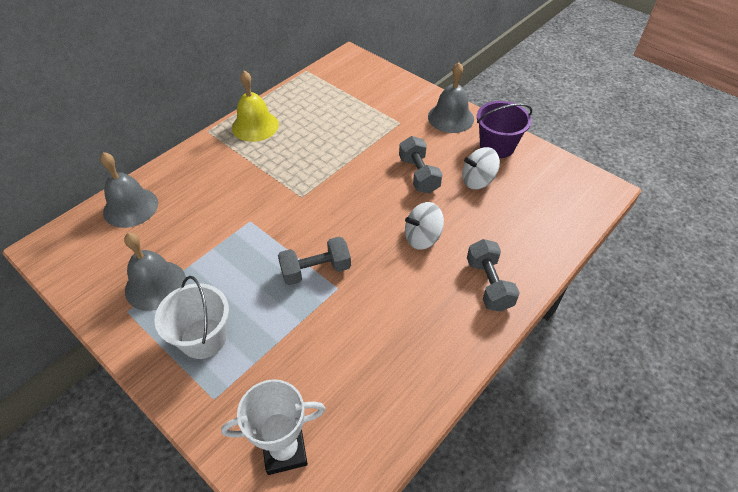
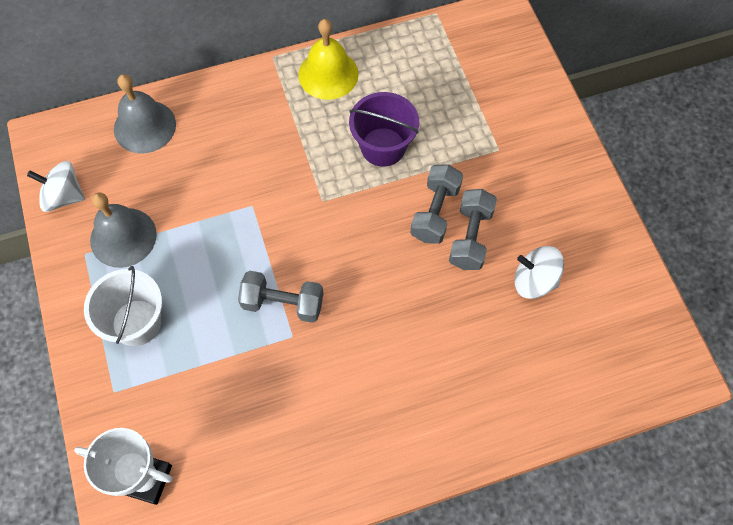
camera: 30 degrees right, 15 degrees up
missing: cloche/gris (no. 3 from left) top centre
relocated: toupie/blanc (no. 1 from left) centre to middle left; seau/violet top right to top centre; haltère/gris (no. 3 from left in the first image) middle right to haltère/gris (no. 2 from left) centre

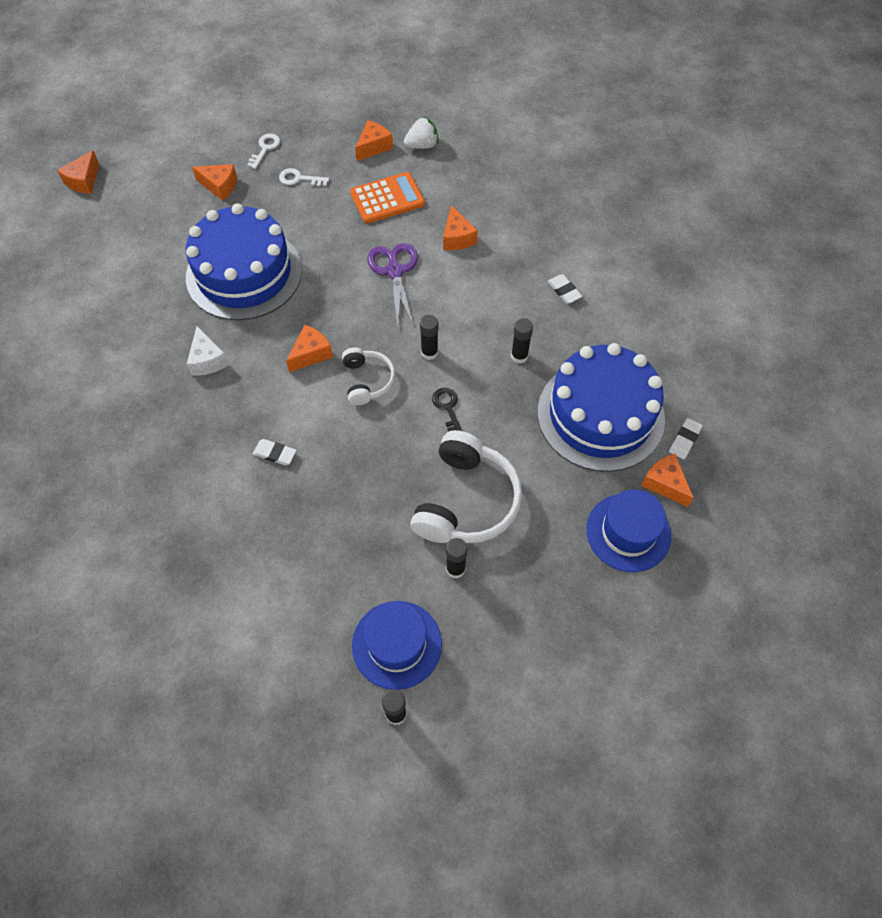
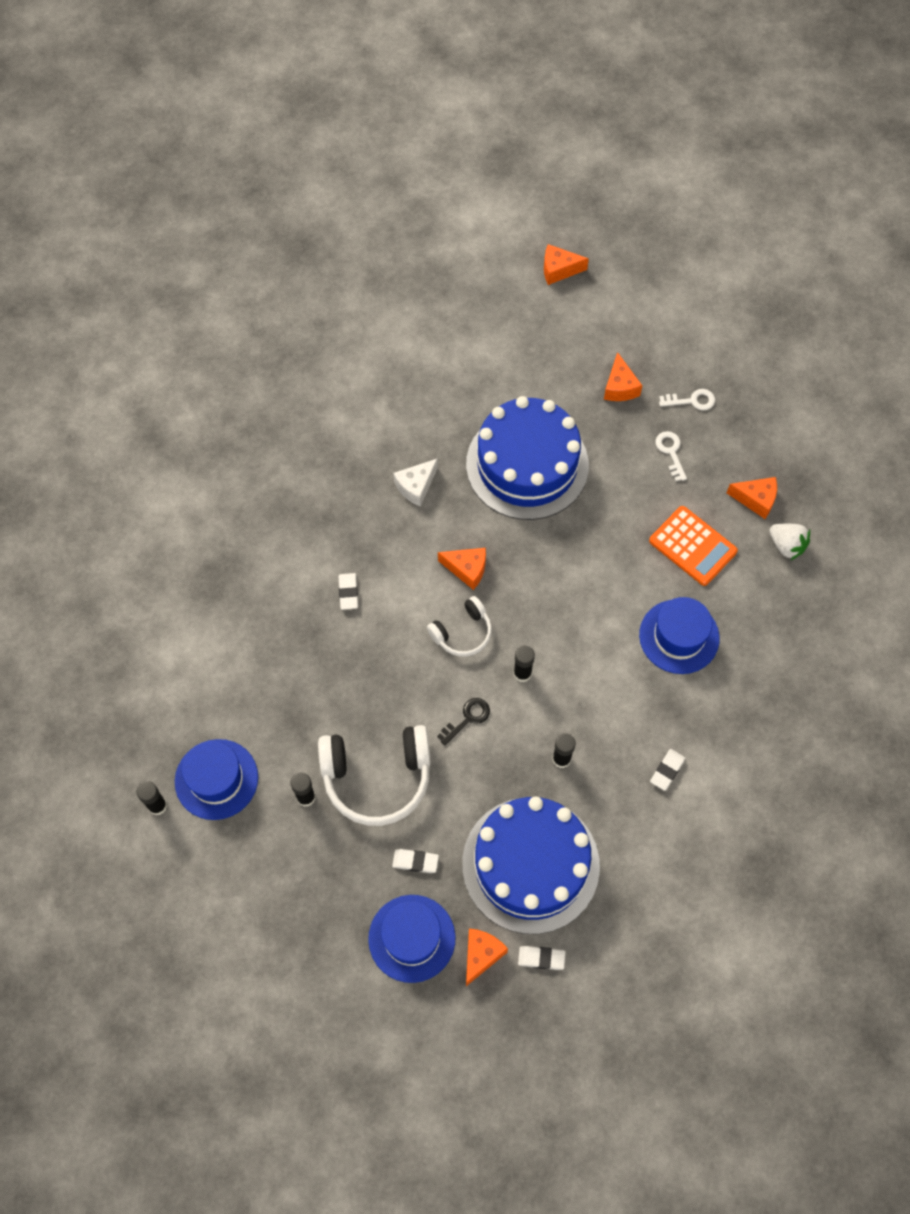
camera: 65 degrees right, 5 degrees up
missing: ciseaux/violet top centre
appeared: gomme/blanc (no. 2 from left) bottom centre
exchanged: fromage/orange (no. 5 from left) top centre to chapeau/bleu (no. 3 from left) middle right

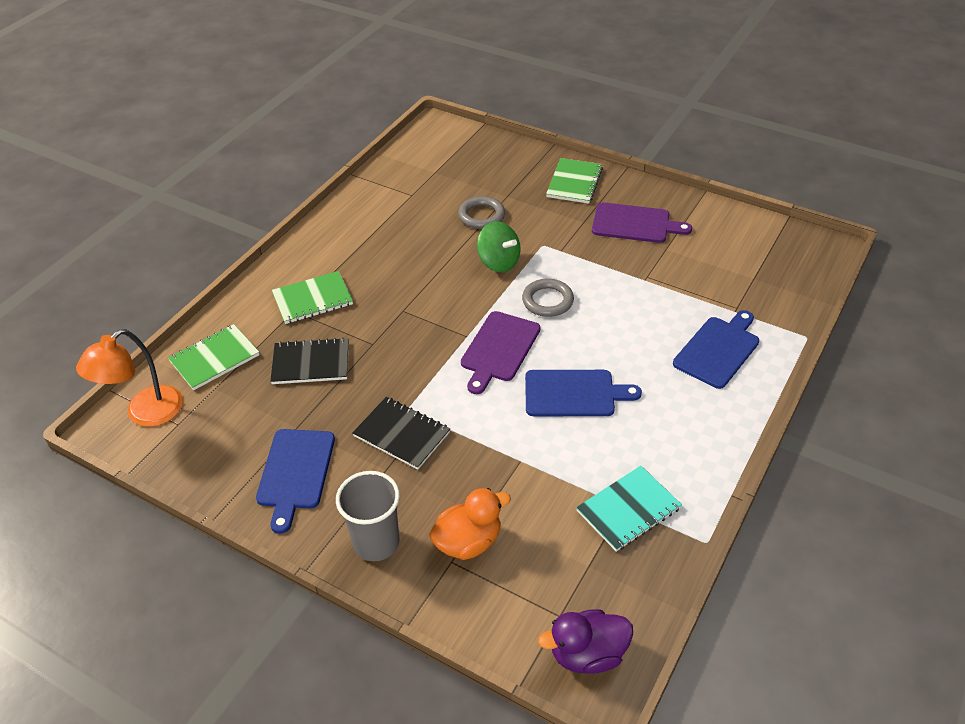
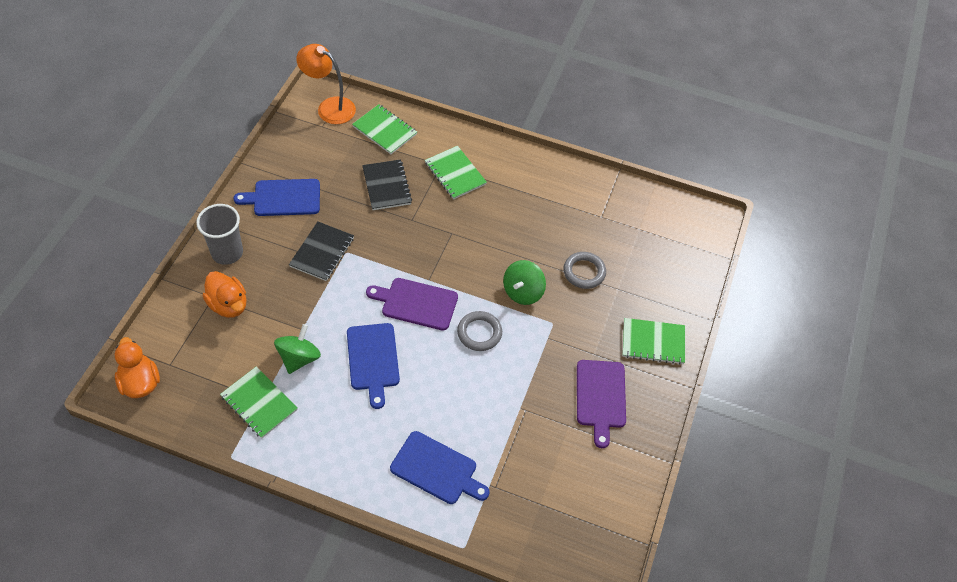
camera: 75 degrees right, 10 degrees up
appeared: toupie/vert (no. 1 from left) middle left
colour: canard/violet bottom centre to canard/orange (no. 1 from left) middle left; carnet/turquoise bottom centre to carnet/vert (no. 1 from left) bottom left

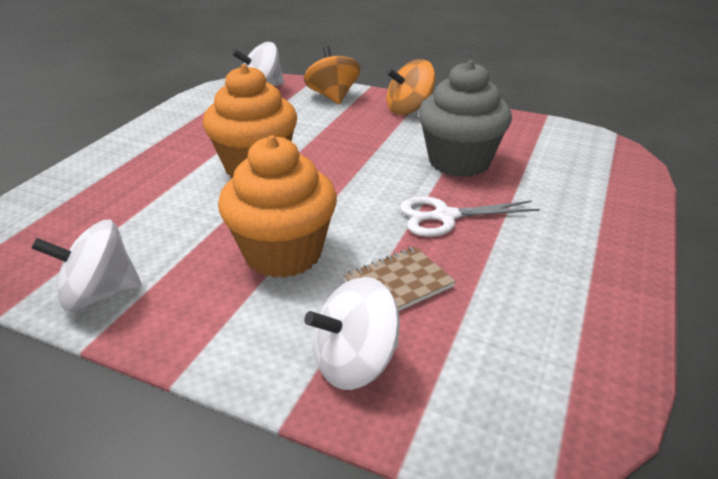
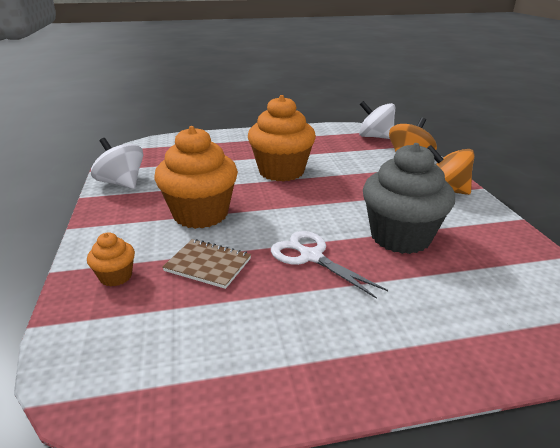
camera: 55 degrees right, 5 degrees down
exchanged: toupie/blanc (no. 3 from left) bottom centre to muffin/orange (no. 1 from left) middle left

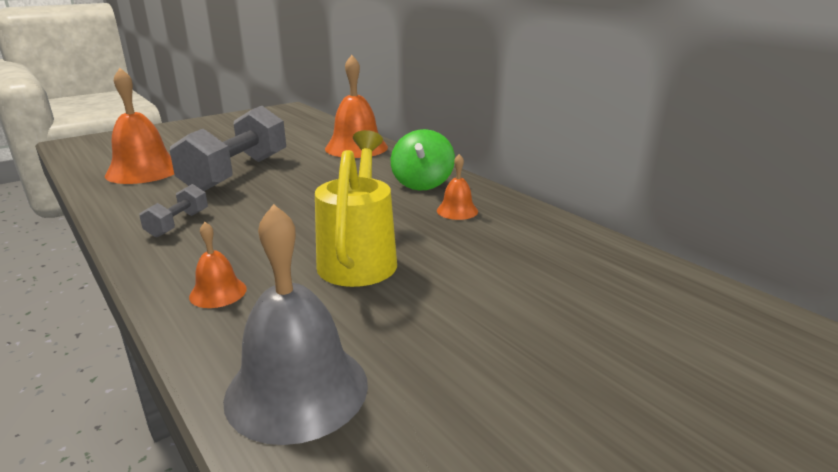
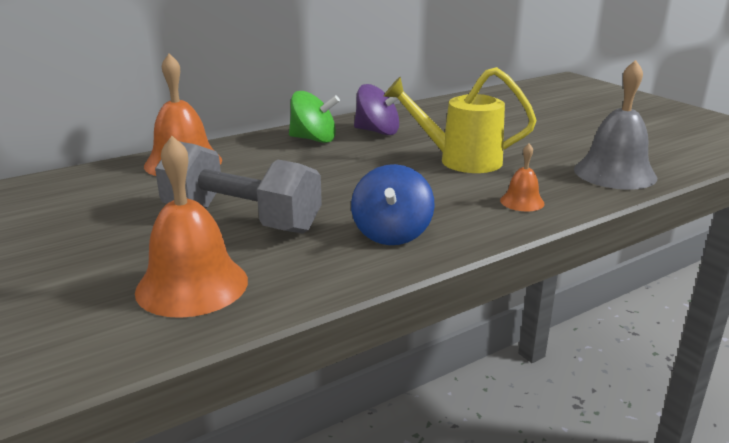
camera: 85 degrees left, 0 degrees up
exchanged: haltère/gris (no. 1 from left) middle left to toupie/bleu centre; cloche/orange (no. 4 from left) centre to toupie/violet top centre

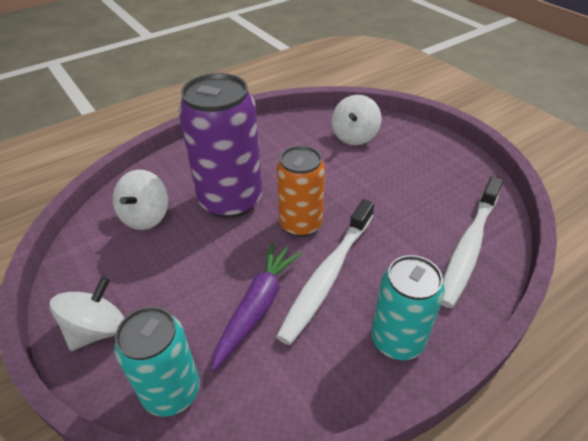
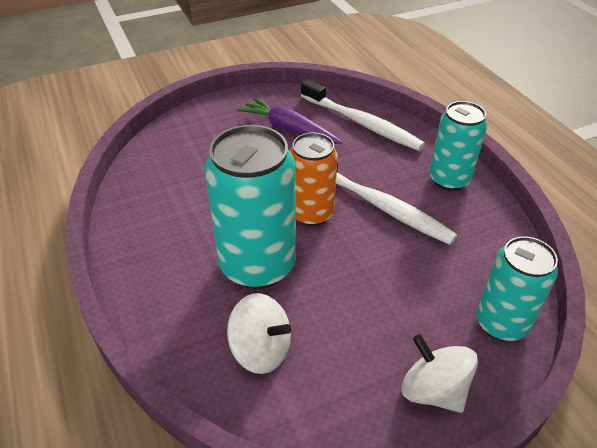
camera: 80 degrees left, 0 degrees up
missing: toupie/blanc (no. 3 from left) top centre
relocated: carotte/violet bottom centre to top centre
colour: canette/violet top centre to canette/turquoise (no. 1 from left) centre

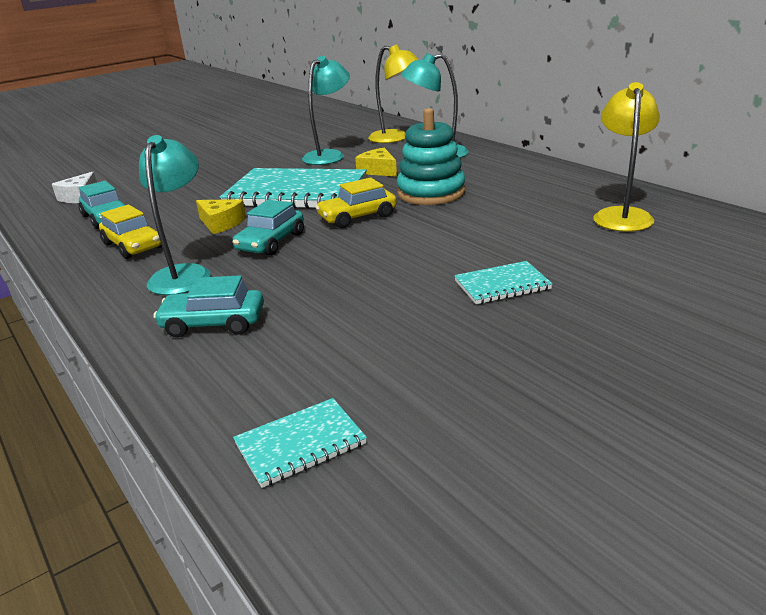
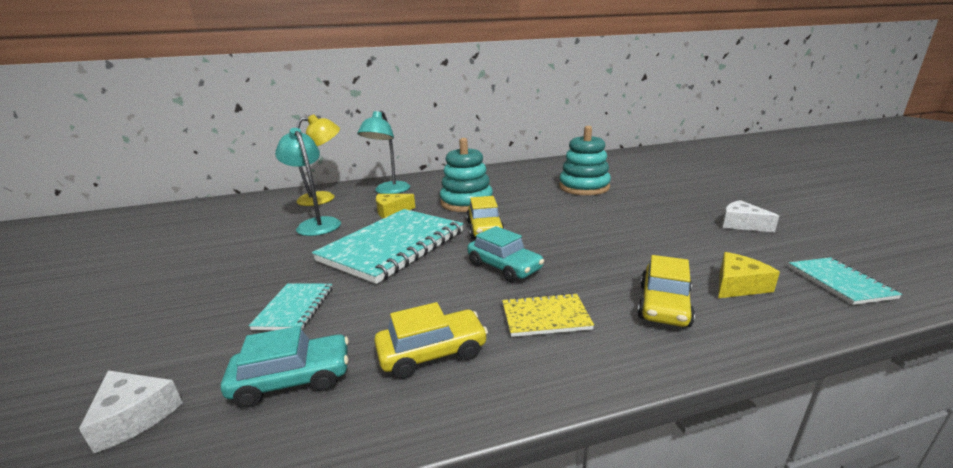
camera: 70 degrees left, 5 degrees down
missing: lampe/jaune (no. 2 from left) top right
appeared: jouet à empiler/turquoise (no. 2 from left) centre; fromage/blanc (no. 2 from left) middle right
relocated: carnet/turquoise (no. 3 from left in the first image) centre to carnet/turquoise (no. 1 from left) middle left; fromage/jaune (no. 1 from left in the first image) middle left to fromage/jaune (no. 2 from left) middle right
exchanged: lampe/turquoise (no. 1 from left) middle left to carnet/jaune bottom centre
colour: voiture/turquoise (no. 2 from left) middle left to voiture/jaune (no. 3 from left) middle right

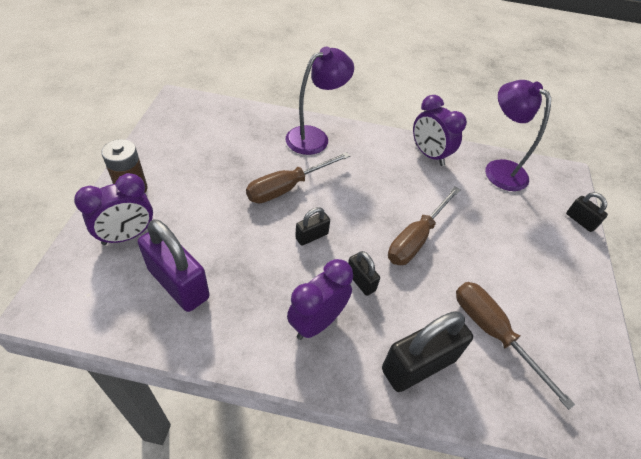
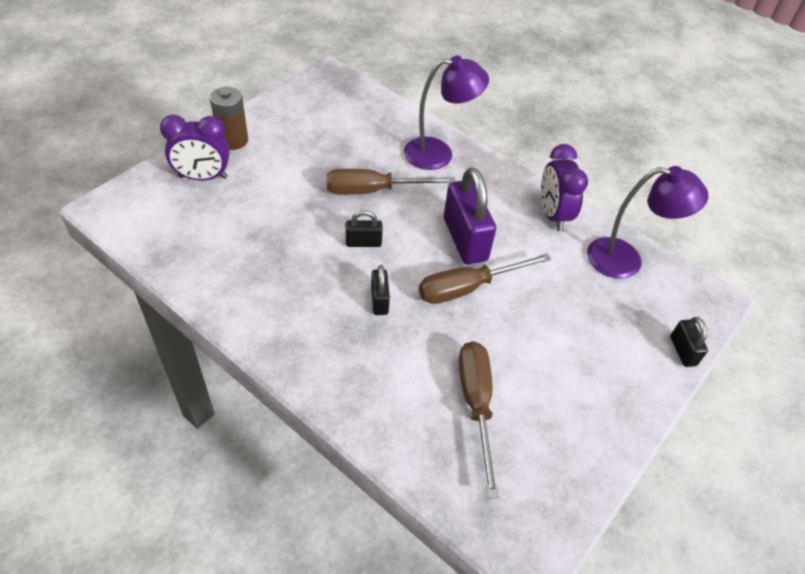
camera: 30 degrees right, 0 degrees up
missing: réveil/violet (no. 2 from left) centre; cadenas/noir (no. 3 from left) bottom centre
relocated: cadenas/violet middle left to centre
spun: lampe/violet (no. 2 from left) top right = middle right 105 degrees clockwise

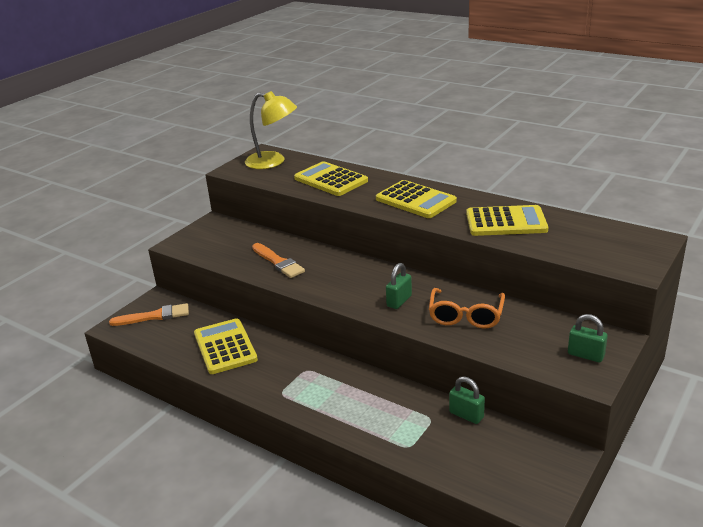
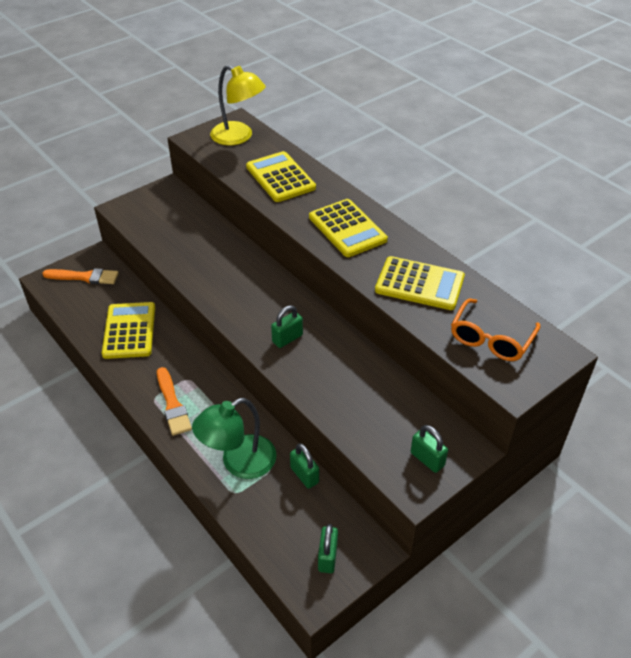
camera: 15 degrees right, 15 degrees up
appeared: lampe/vert centre; cadenas/vert (no. 3 from left) bottom centre
relocated: pinceau/orange (no. 2 from left) centre to middle left; lunettes/orange centre to middle right

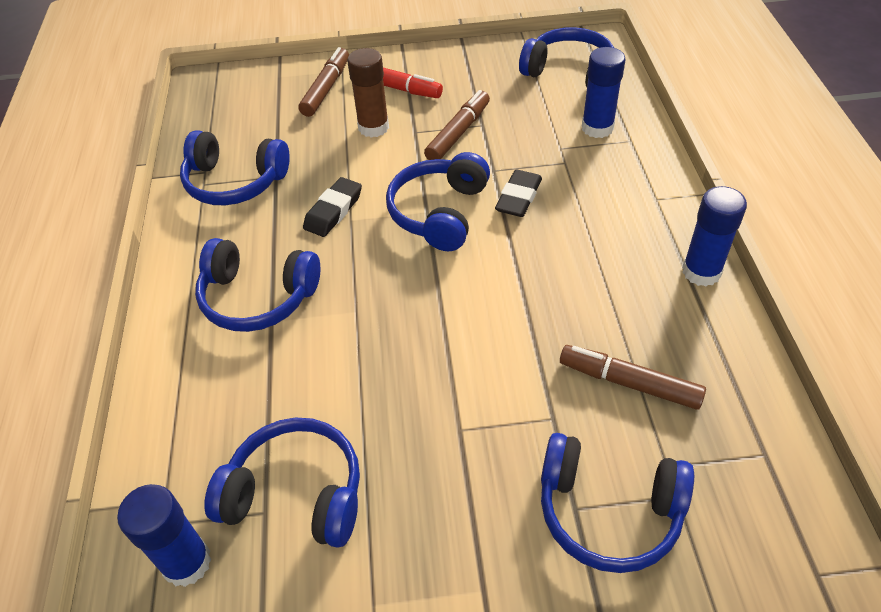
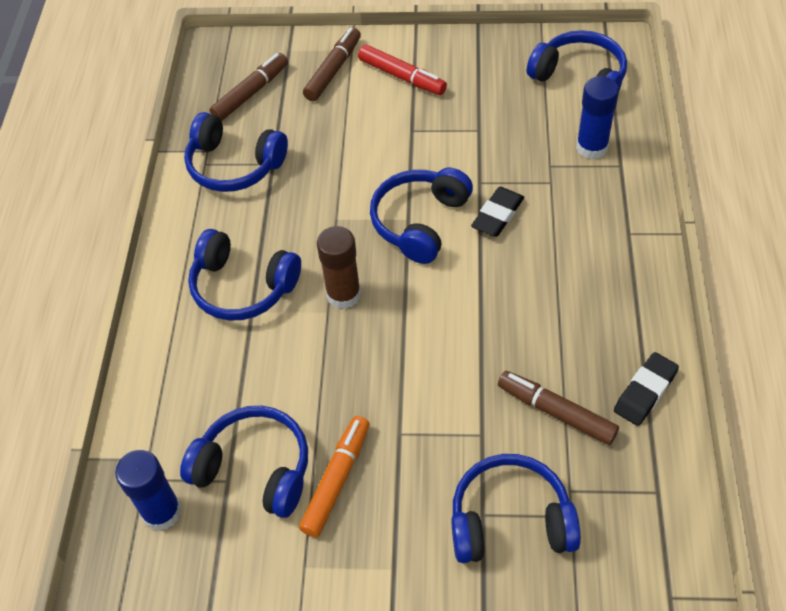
camera: 10 degrees right, 5 degrees up
missing: bâton de colle/bleu (no. 3 from left) middle right
appeared: feutre/orange bottom centre
relocated: feutre/marron (no. 2 from left in the first image) top centre to feutre/marron (no. 1 from left) top left; bâton de colle/marron top centre to centre; gomme/noir (no. 1 from left in the first image) centre to gomme/noir (no. 2 from left) middle right
spun: casque audio/bleu (no. 6 from left in the first image) bottom right = bottom centre 150 degrees clockwise

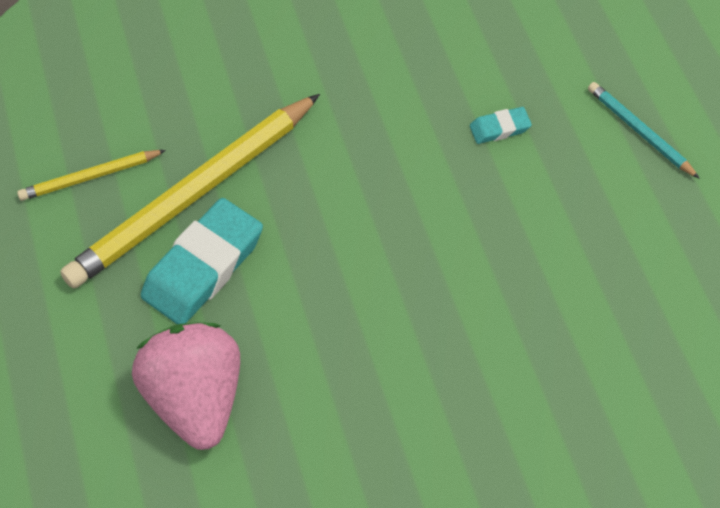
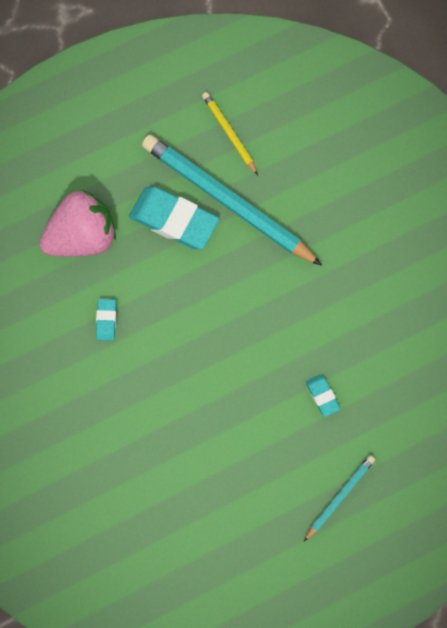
camera: 80 degrees right, 15 degrees up
appeared: gomme/turquoise (no. 1 from left) middle left
colour: crayon/jaune (no. 2 from left) middle left to crayon/turquoise (no. 1 from left) top centre

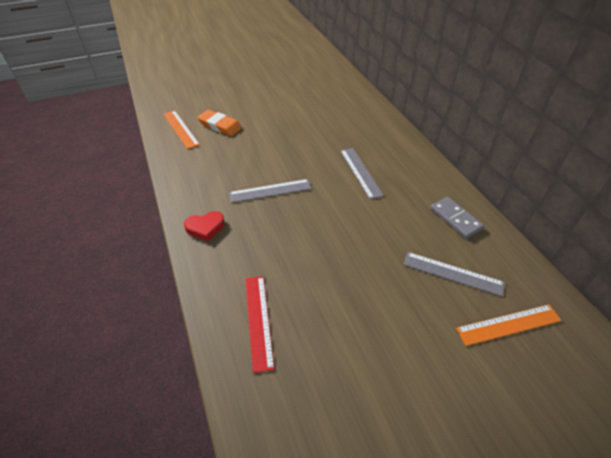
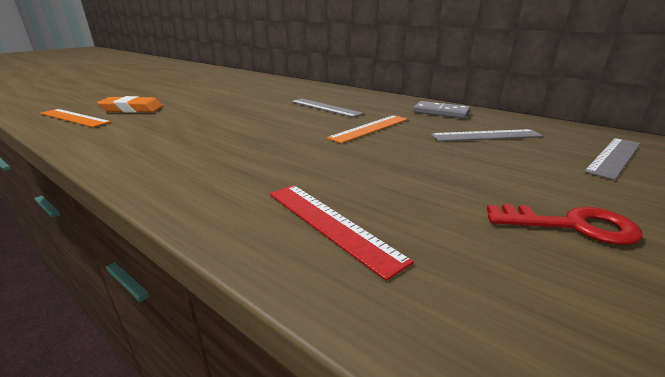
camera: 30 degrees left, 20 degrees down
missing: cœur/rouge centre
appeared: clé/rouge middle right
relocated: règle/orange (no. 2 from left) bottom right to centre; règle/gris (no. 1 from left in the first image) centre to règle/gris (no. 3 from left) middle right

